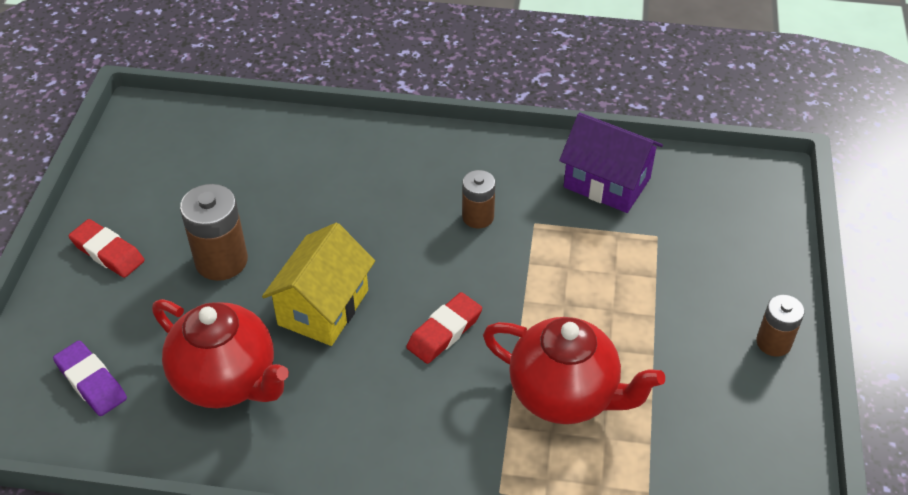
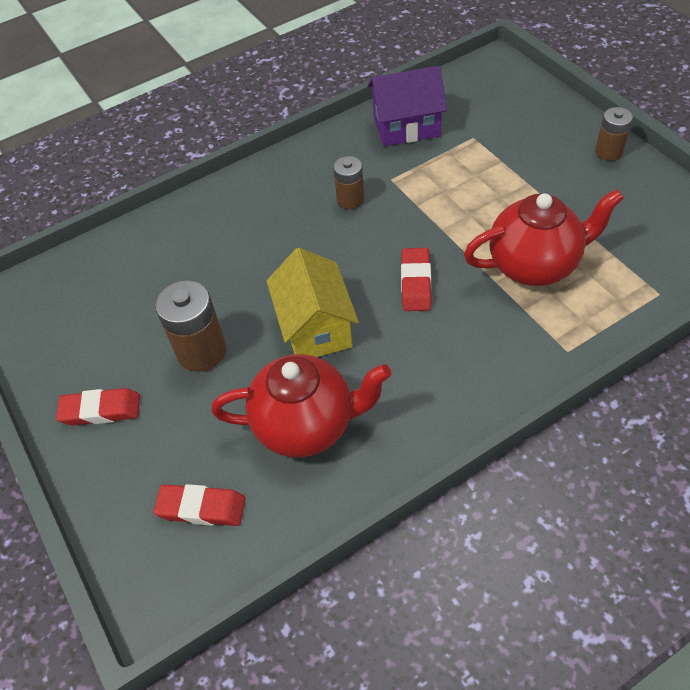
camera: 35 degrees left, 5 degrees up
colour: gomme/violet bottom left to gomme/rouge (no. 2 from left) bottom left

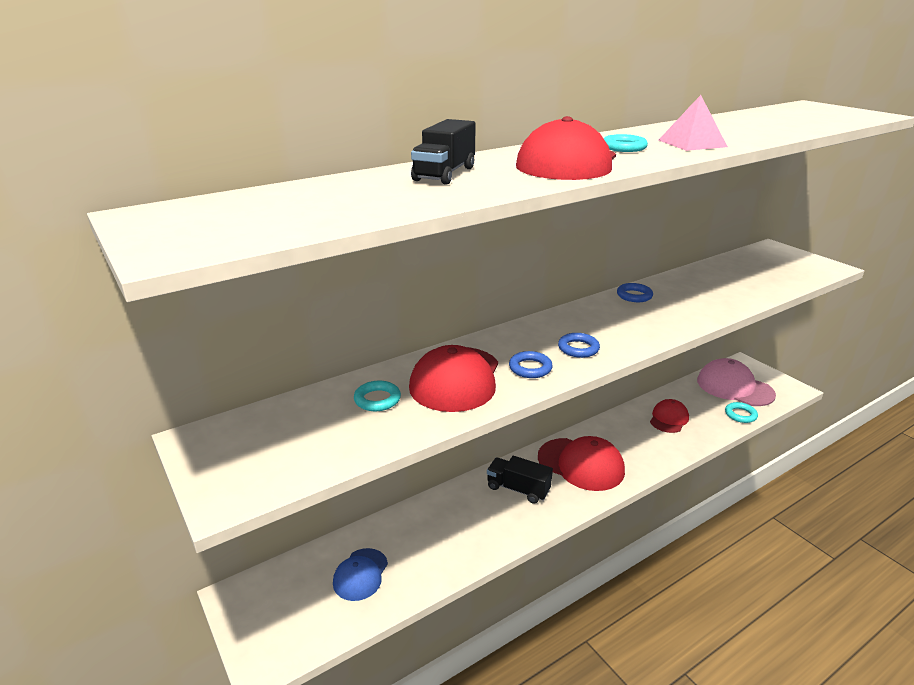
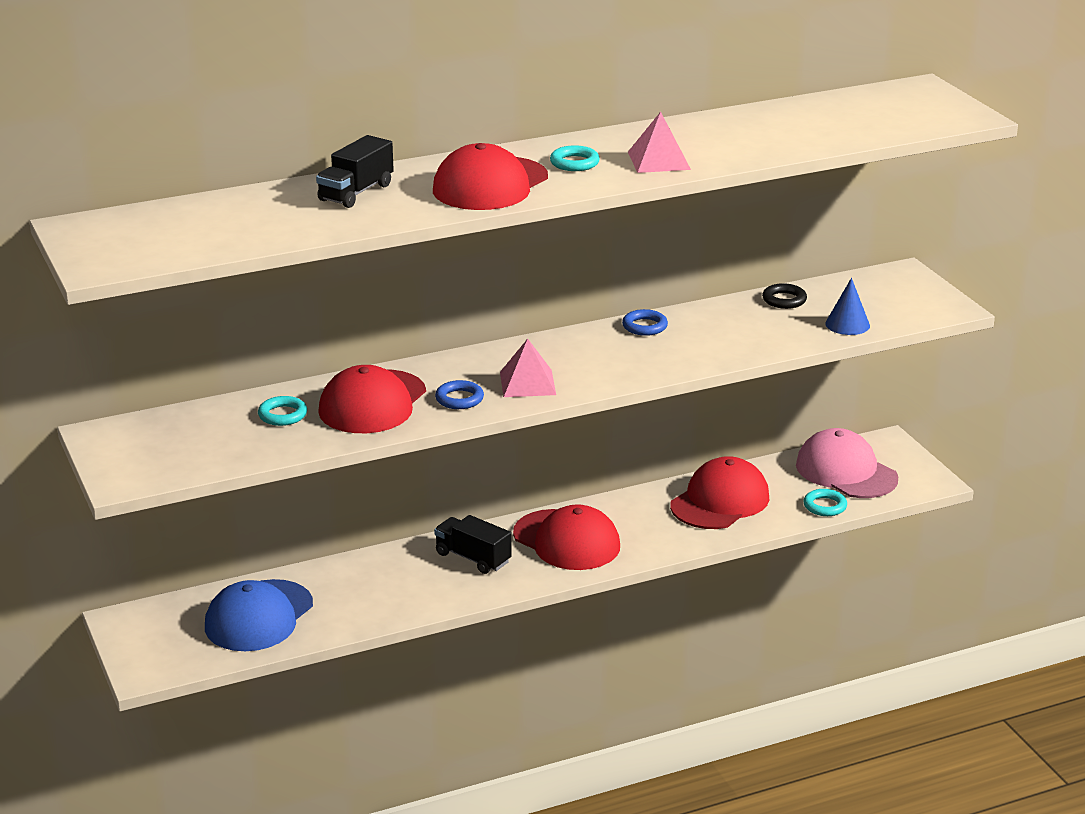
camera: 10 degrees right, 0 degrees up
appeared: anneau/noir middle right; cône/bleu middle right
exchanged: anneau/bleu (no. 2 from left) centre to pyramide/rose (no. 1 from left) centre
size: casquette/bleu bottom centre = bottom left x1.67; casquette/rouge (no. 4 from left) middle right = centre x1.67

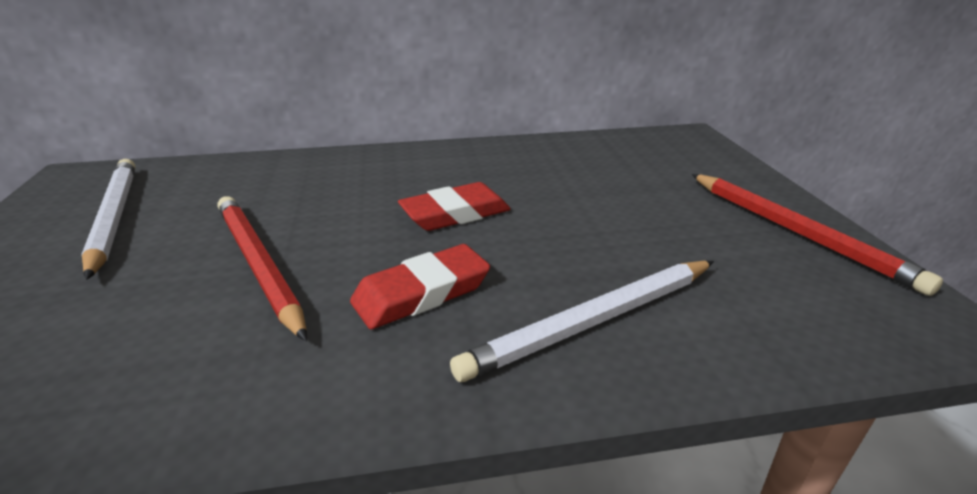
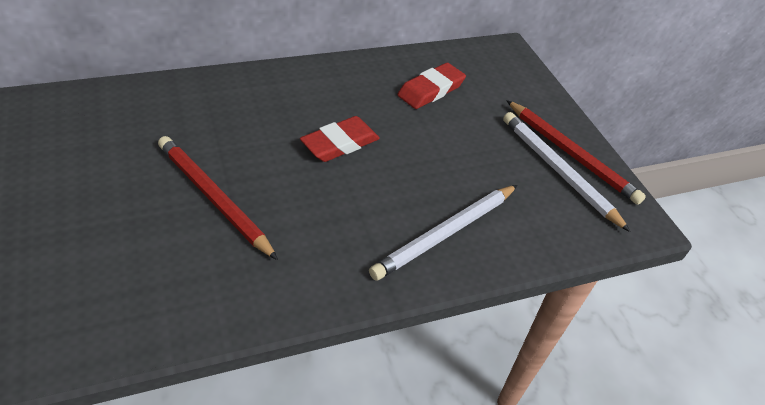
camera: 15 degrees left, 15 degrees up
relocated: gomme/rouge (no. 1 from left in the first image) centre to gomme/rouge (no. 2 from left) top centre; crayon/blanc (no. 1 from left in the first image) middle left to crayon/blanc (no. 2 from left) middle right

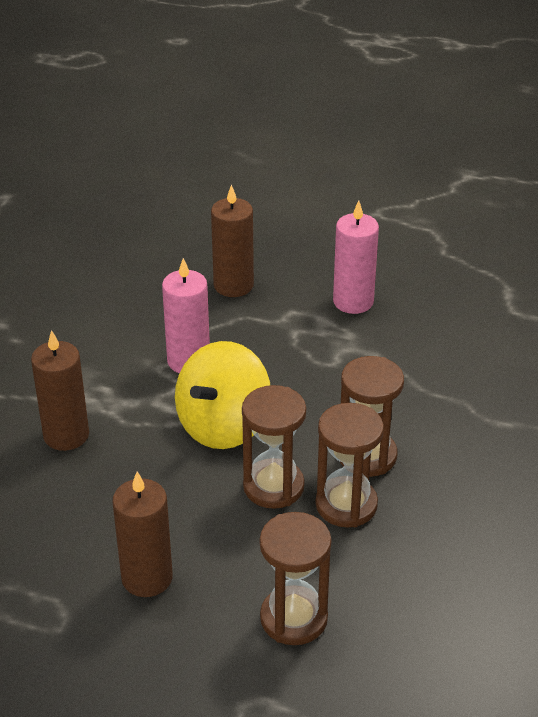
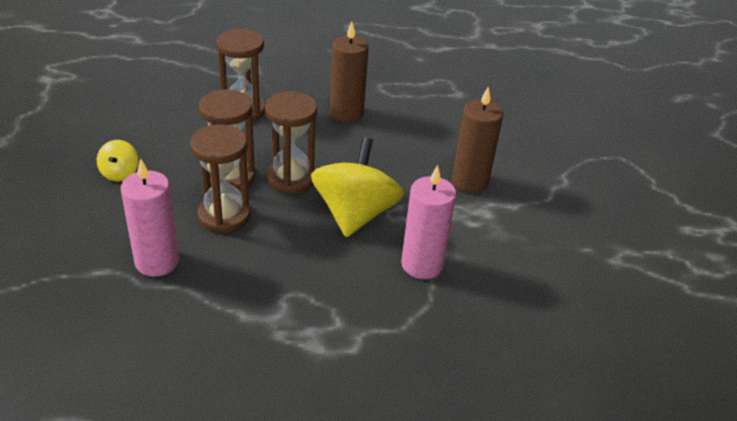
camera: 155 degrees right, 0 degrees up
missing: bougie/marron (no. 3 from left) centre
appeared: toupie/jaune (no. 1 from left) middle left
relocated: bougie/rose (no. 2 from left in the first image) centre to bougie/rose (no. 1 from left) middle left

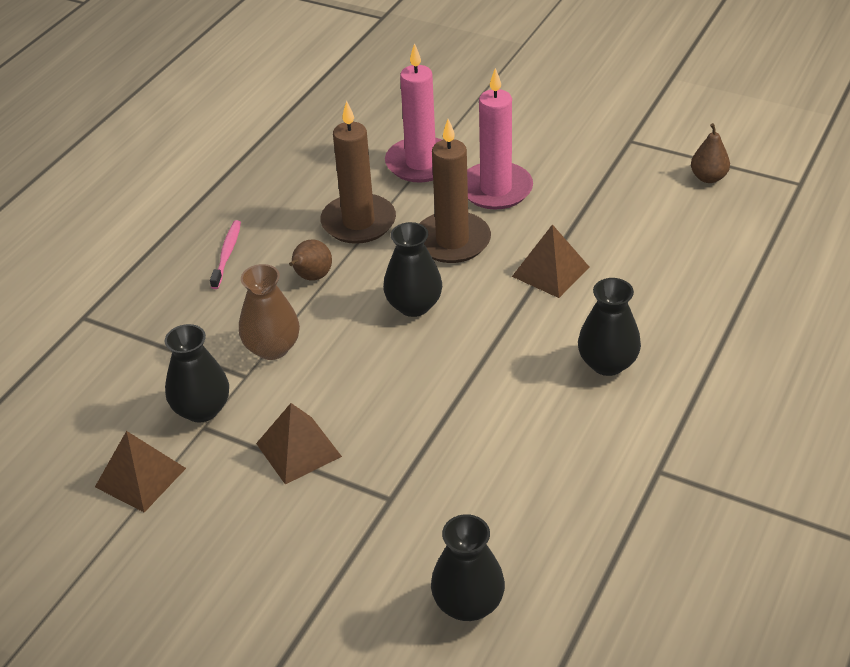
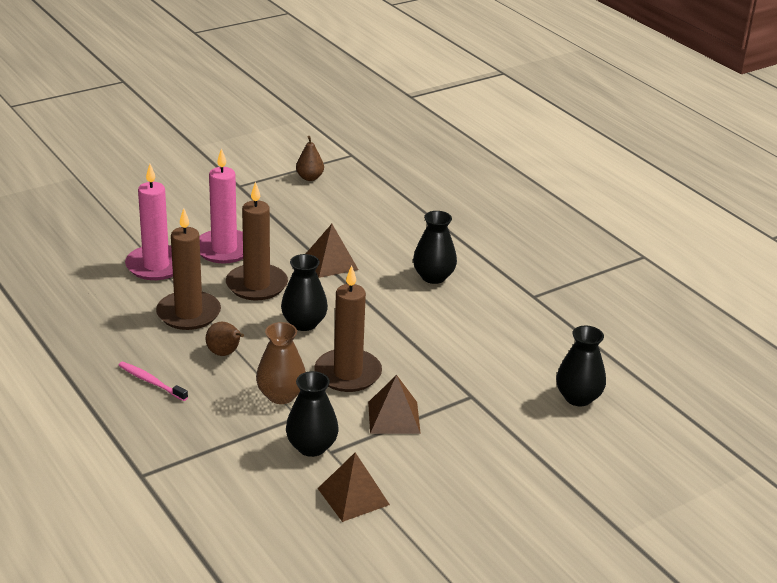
camera: 65 degrees left, 10 degrees down
appeared: bougie/marron (no. 3 from left) centre

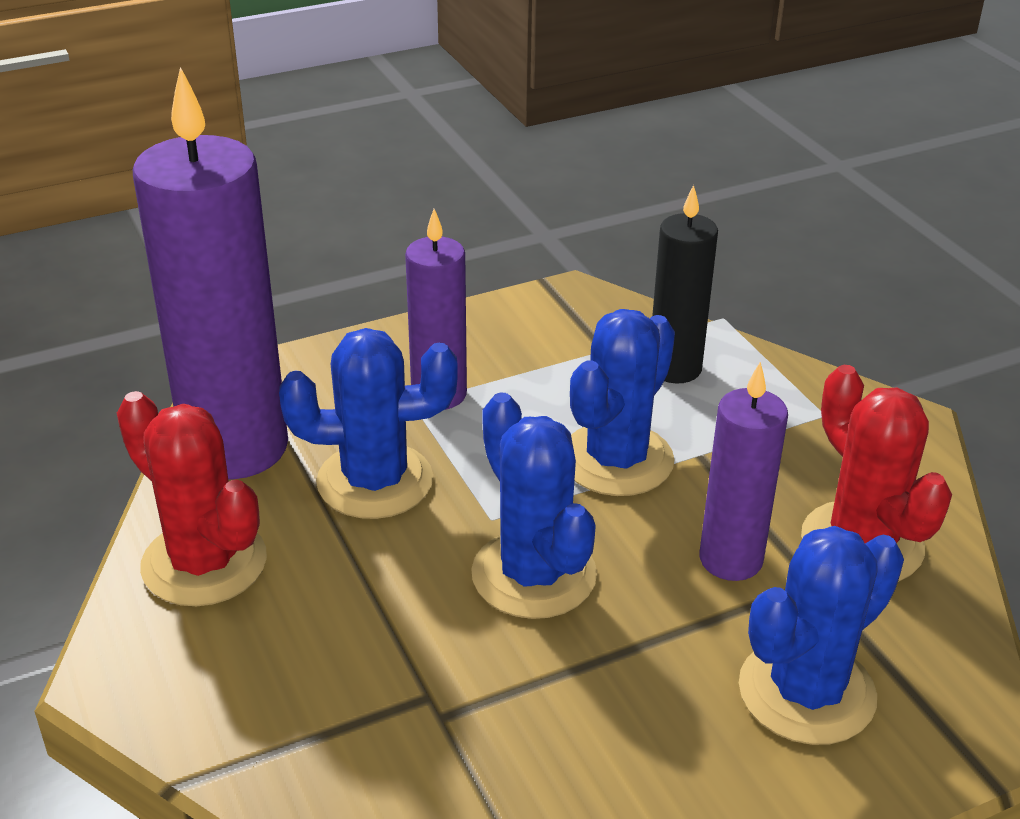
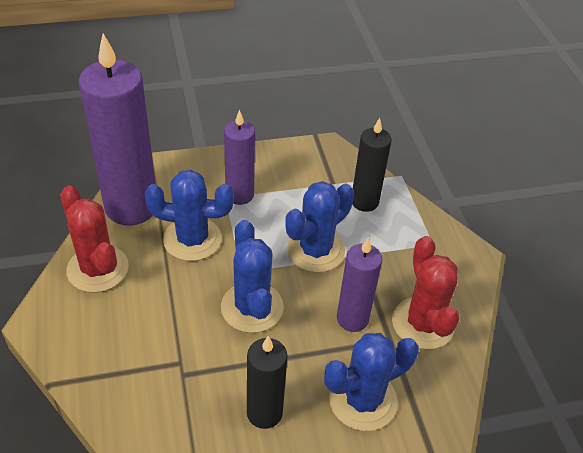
camera: 10 degrees right, 10 degrees up
appeared: bougie/noir (no. 1 from left) bottom centre

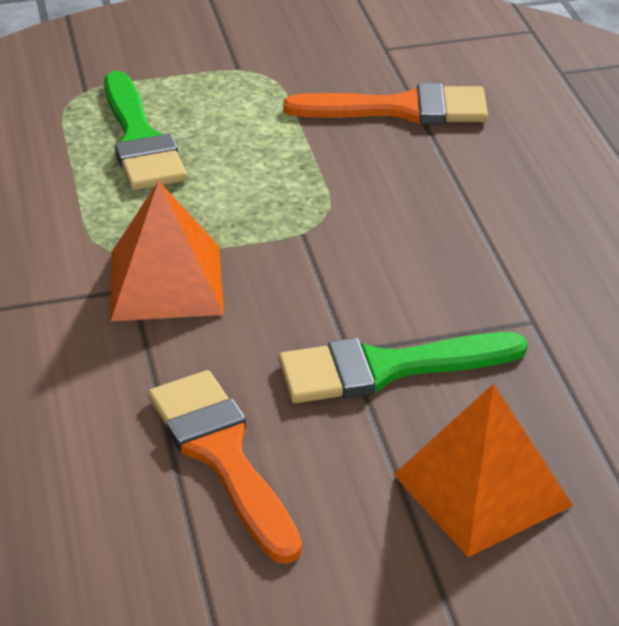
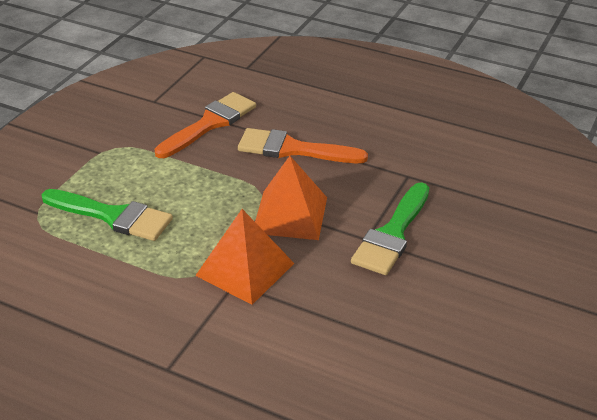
camera: 50 degrees left, 0 degrees up
relocated: pinceau/orange (no. 1 from left in the first image) bottom centre to pinceau/orange (no. 2 from left) centre; pyramide/orange (no. 2 from left) bottom right to centre

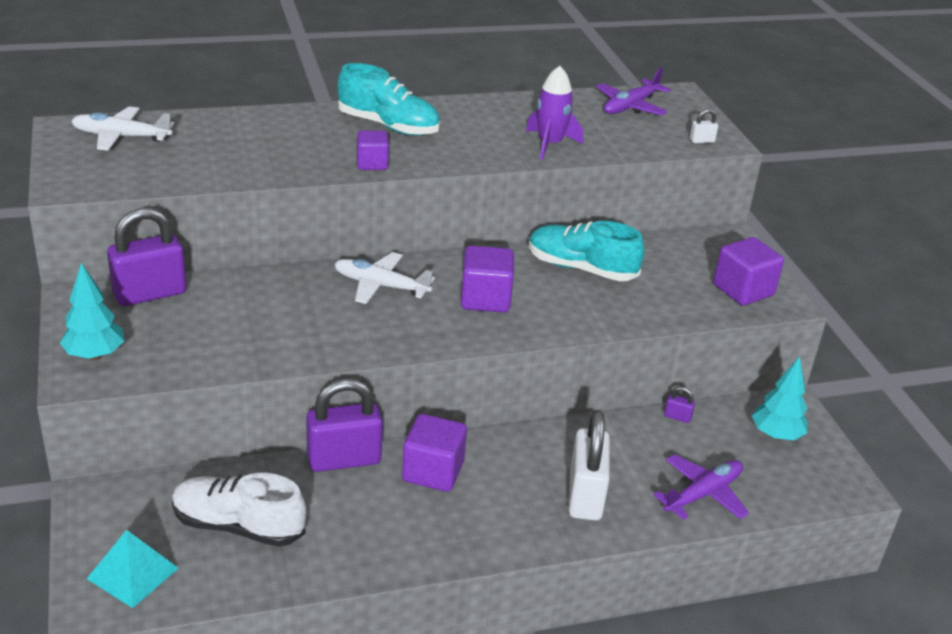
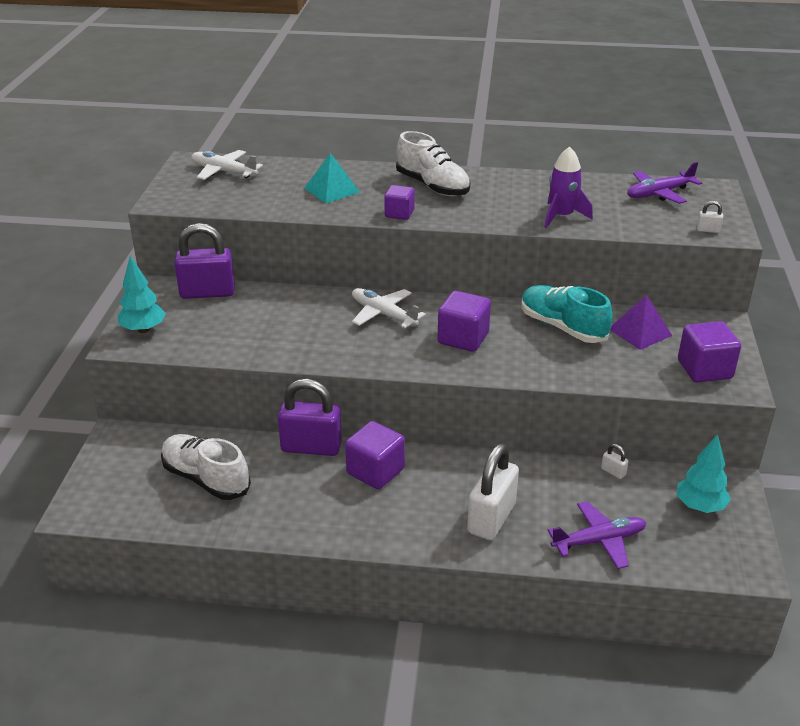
camera: 25 degrees right, 0 degrees up
appeared: pyramide/violet middle right
relocated: pyramide/turquoise bottom left to top centre
colour: chaussure/turquoise (no. 1 from left) top centre to chaussure/blanc (no. 2 from left) top centre; cadenas/violet (no. 3 from left) middle right to cadenas/blanc (no. 2 from left) middle right

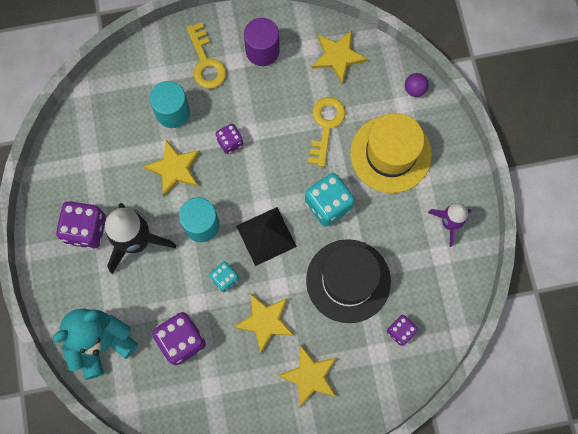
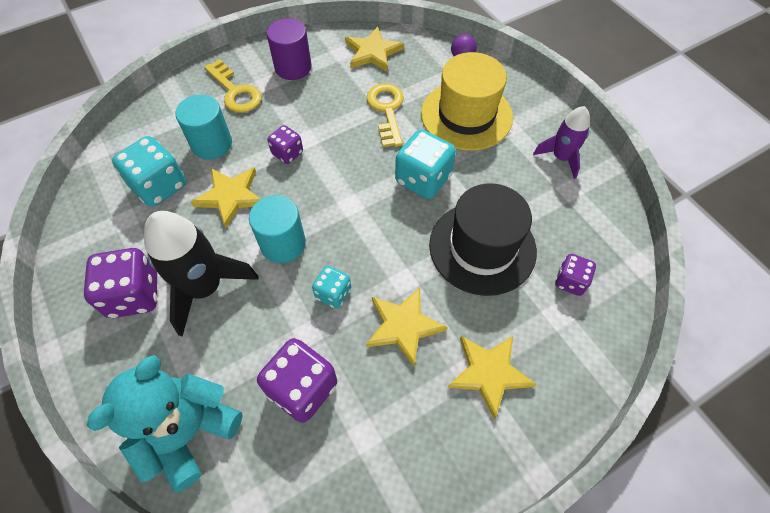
camera: 20 degrees left, 15 degrees down
missing: pyramide/noir centre
appeared: dé/turquoise (no. 1 from left) middle left

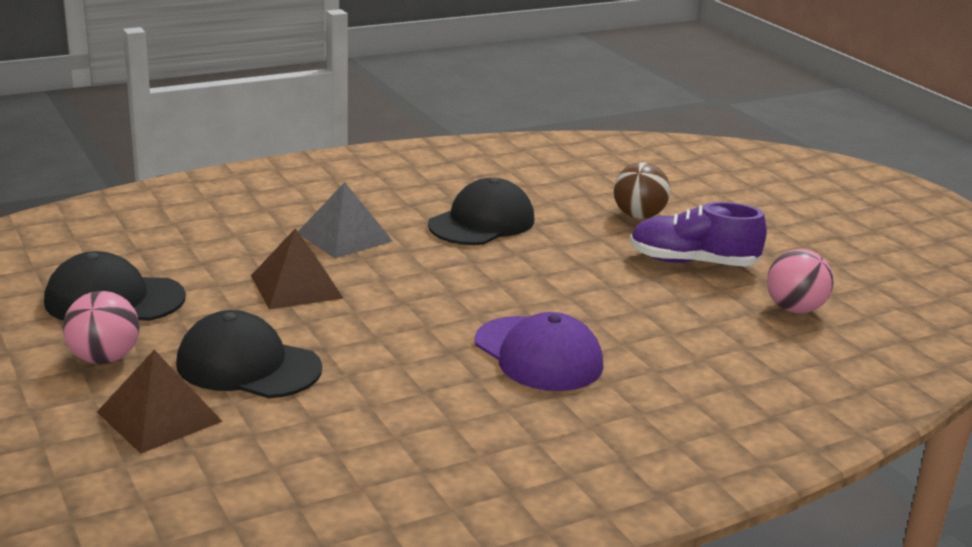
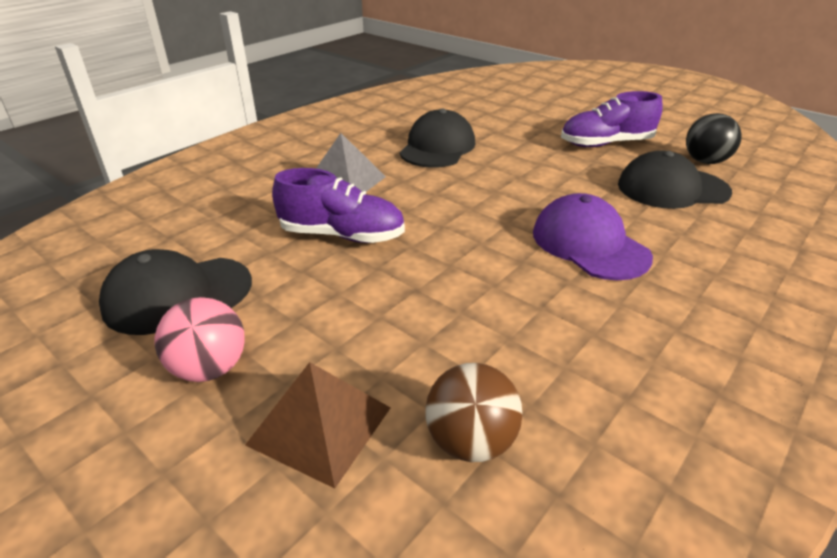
camera: 20 degrees left, 10 degrees up
relocated: balle/marron centre to bottom centre; casquette/noir (no. 2 from left in the first image) middle left to casquette/noir (no. 3 from left) top right
exchanged: pyramide/marron (no. 2 from left) middle left to chaussure/violet (no. 1 from left) centre
colour: balle/rose (no. 2 from left) middle right to balle/noir top right
spun: casquette/violet centre = middle right 150 degrees counterclockwise

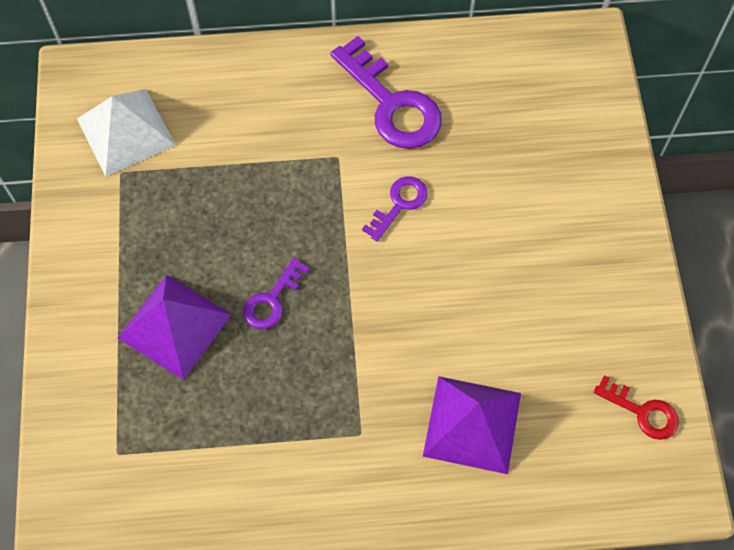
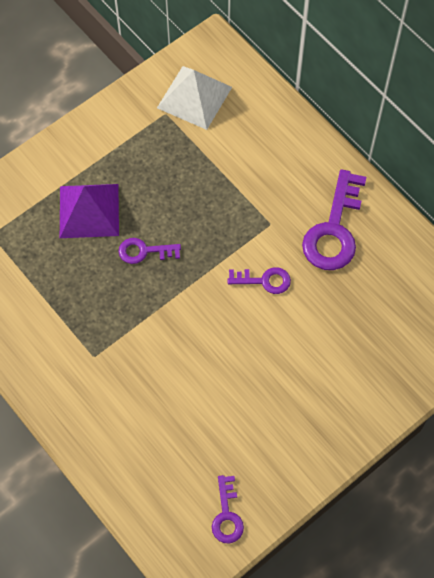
camera: 55 degrees right, 0 degrees up
missing: pyramide/violet (no. 2 from left) bottom centre
colour: clé/rouge bottom right to clé/violet (no. 2 from left) bottom centre

